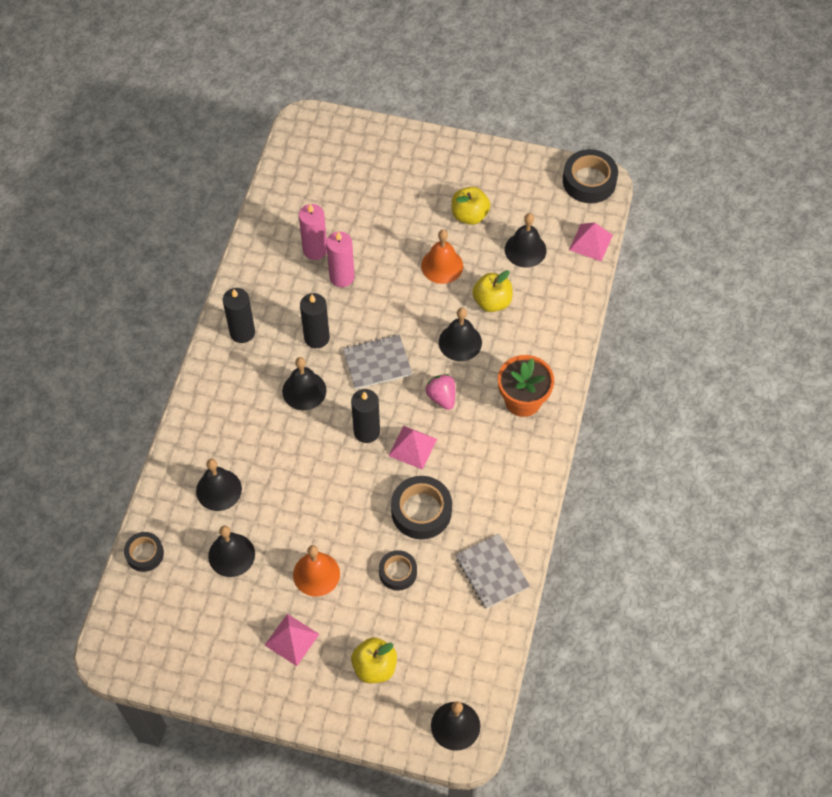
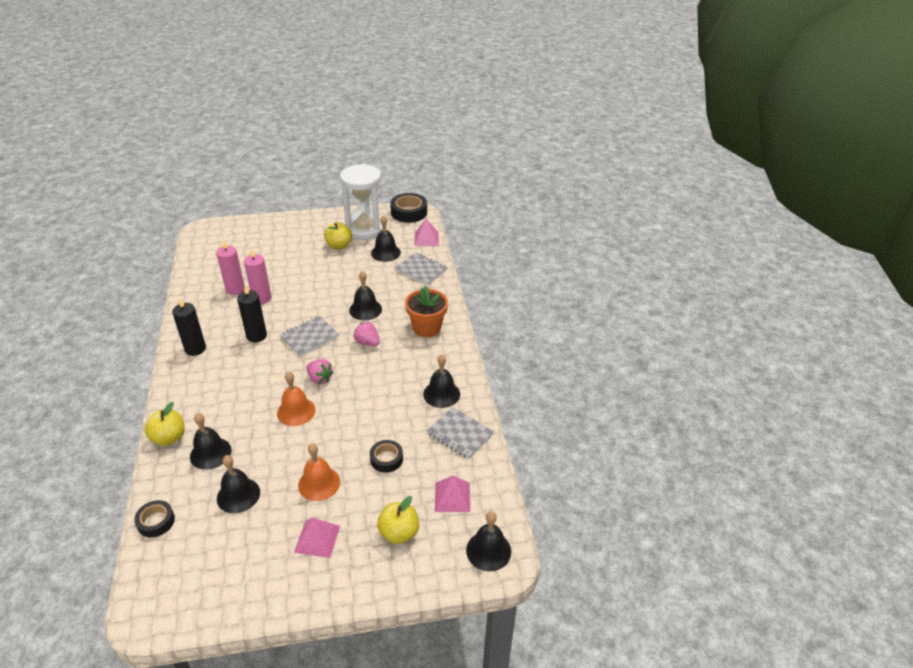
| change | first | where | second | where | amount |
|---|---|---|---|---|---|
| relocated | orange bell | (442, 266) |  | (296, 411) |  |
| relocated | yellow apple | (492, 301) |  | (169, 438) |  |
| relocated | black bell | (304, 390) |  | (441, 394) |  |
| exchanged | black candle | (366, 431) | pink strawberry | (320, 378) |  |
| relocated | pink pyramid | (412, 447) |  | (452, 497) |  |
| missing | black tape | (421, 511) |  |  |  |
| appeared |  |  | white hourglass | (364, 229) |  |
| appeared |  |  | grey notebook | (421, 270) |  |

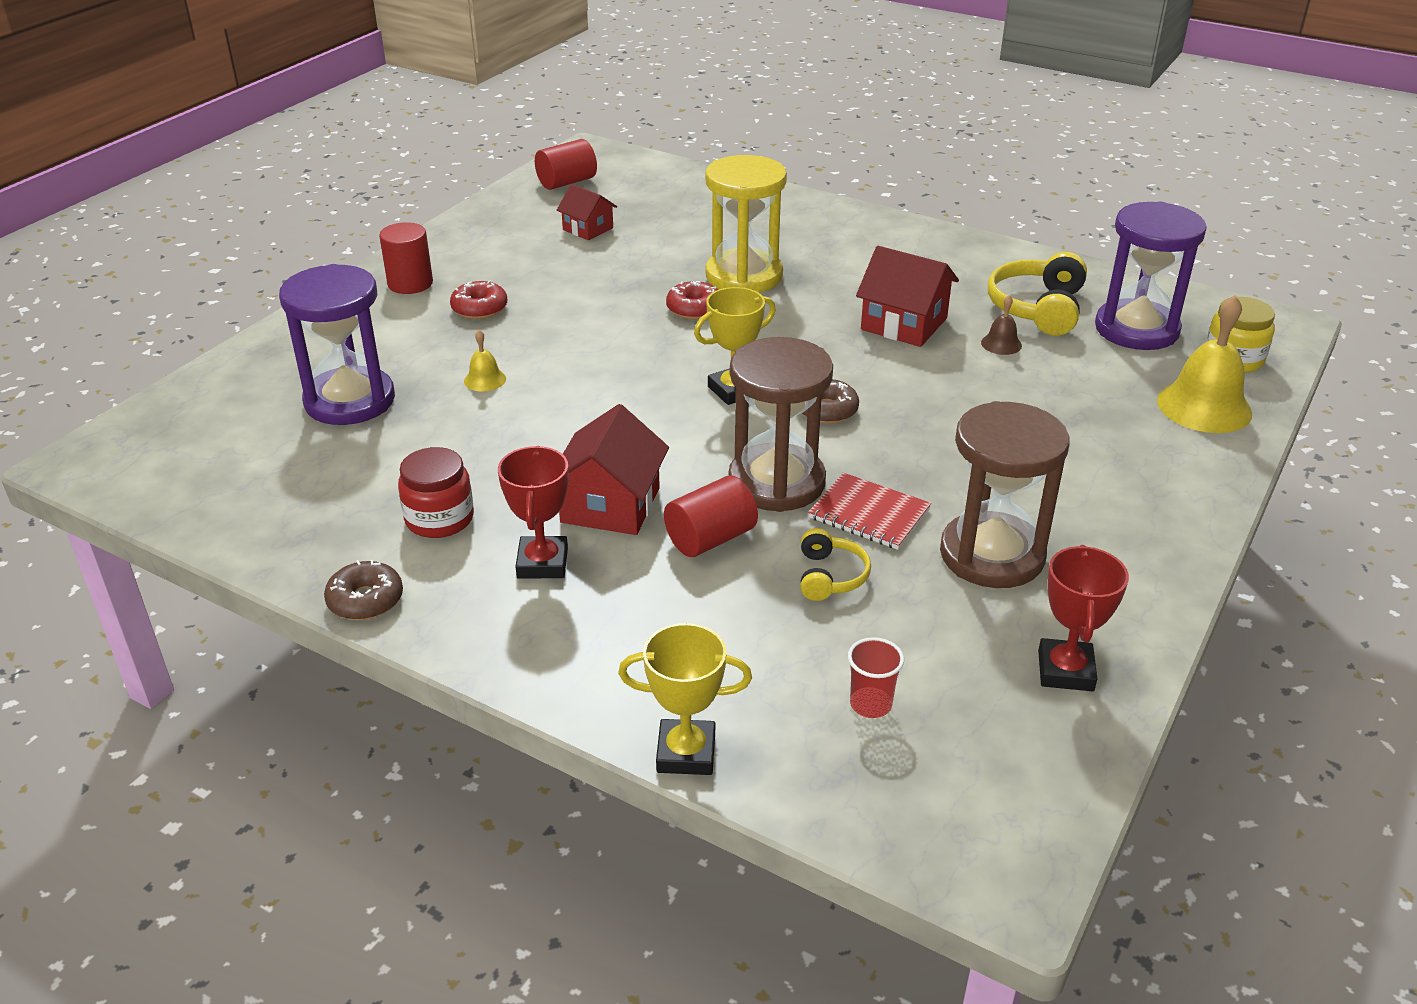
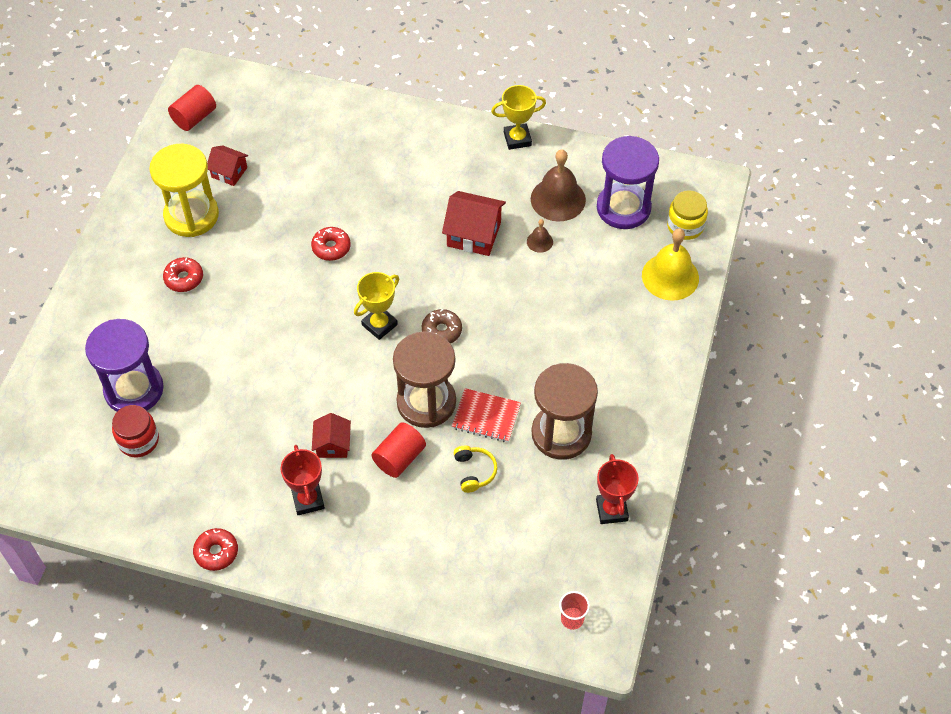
| change | first | where | second | where | amount |
|---|---|---|---|---|---|
| relocated | yellow hourglass | (744, 276) |  | (191, 215) |  |
| missing | red cylinder | (410, 283) |  |  |  |
| exchanged | yellow headphones | (1037, 308) | brown bell | (558, 199) |  |
| missing | yellow bell | (485, 380) |  |  |  |
| size | red house | (610, 505) |  | (332, 444) | x0.62 |
| relocated | red jar | (439, 519) |  | (138, 440) |  |
| colour | brown donut | (365, 600) | red donut | (216, 552) |  |
| relocated | yellow trophy | (686, 753) |  | (517, 139) |  |
| relocated | red cup | (870, 704) |  | (572, 619) |  |

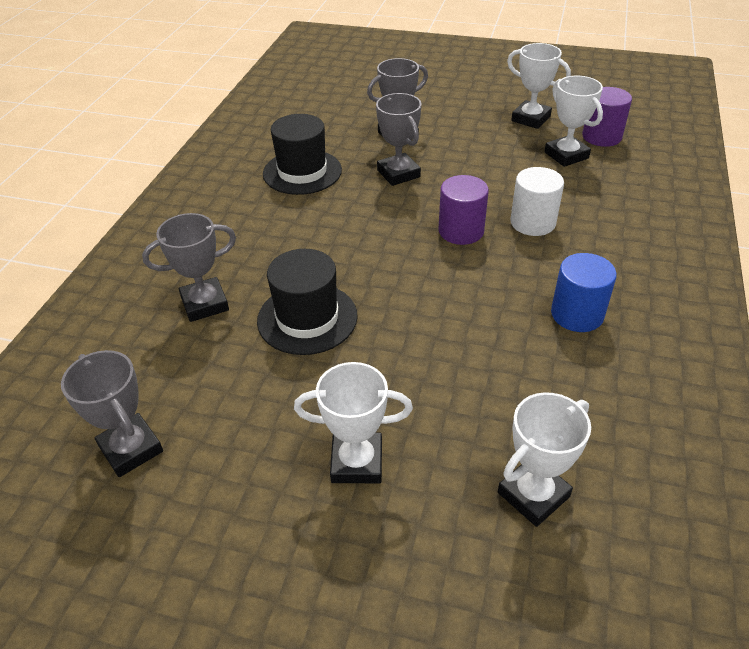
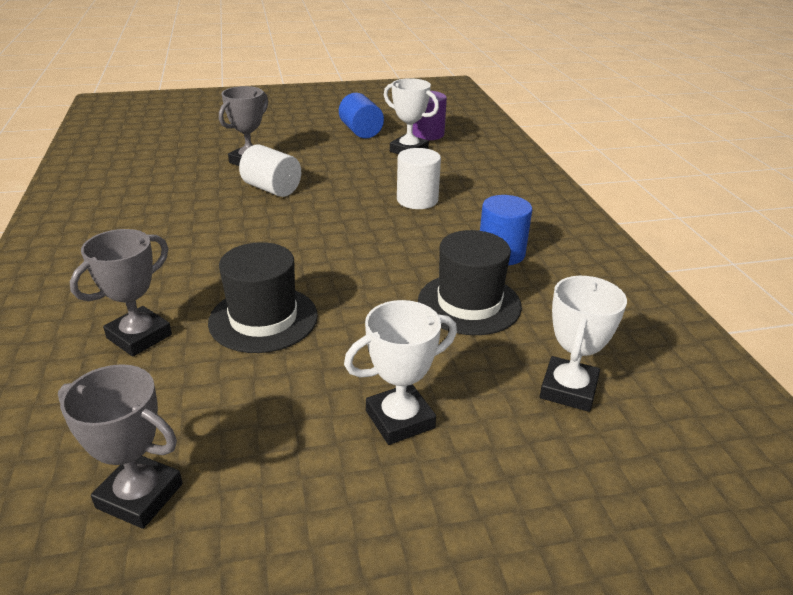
| change | first | where | second | where | amount |
|---|---|---|---|---|---|
| exchanged | white trophy | (530, 119) | blue cylinder | (361, 131) |  |
| exchanged | grey trophy | (398, 174) | white cylinder | (272, 189) |  |
| relocated | black hat | (302, 172) |  | (469, 303) |  |
| missing | purple cylinder | (461, 231) |  |  |  |

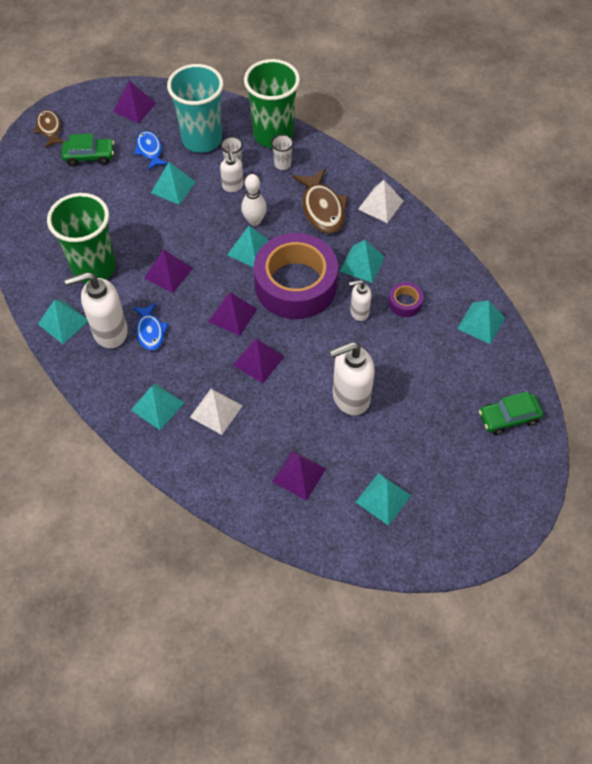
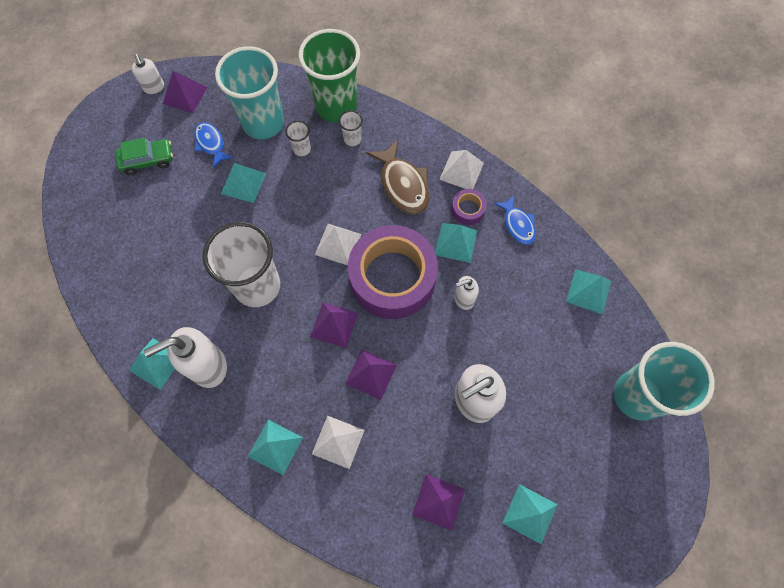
| change | first | where | second | where | amount |
|---|---|---|---|---|---|
| missing | brown fish | (50, 129) |  |  |  |
| relocated | white soap dispenser | (233, 186) |  | (154, 87) |  |
| missing | white bowling pin | (254, 221) |  |  |  |
| missing | green cup | (94, 267) |  |  |  |
| colour | turquoise pyramid | (250, 249) | white pyramid | (338, 244) |  |
| exchanged | purple pyramid | (168, 273) | white cup | (257, 286) |  |
| relocated | purple tape | (405, 303) |  | (468, 209) |  |
| relocated | blue fish | (150, 331) |  | (517, 224) |  |
| exchanged | green car | (508, 417) | turquoise cup | (637, 396) |  |

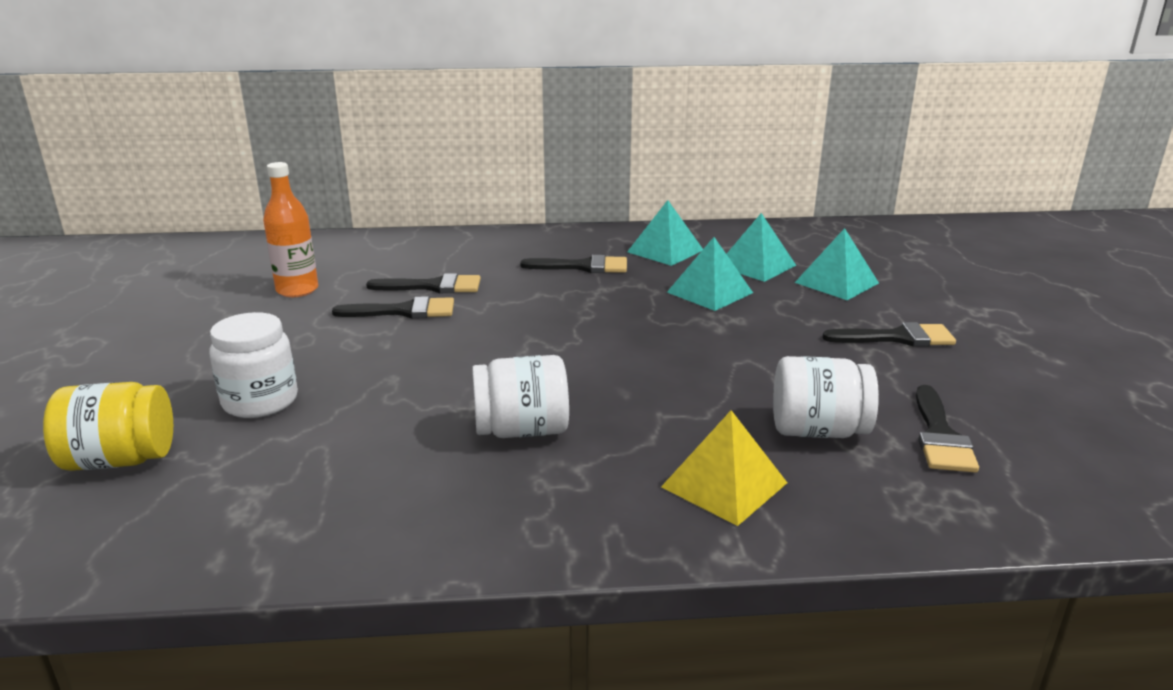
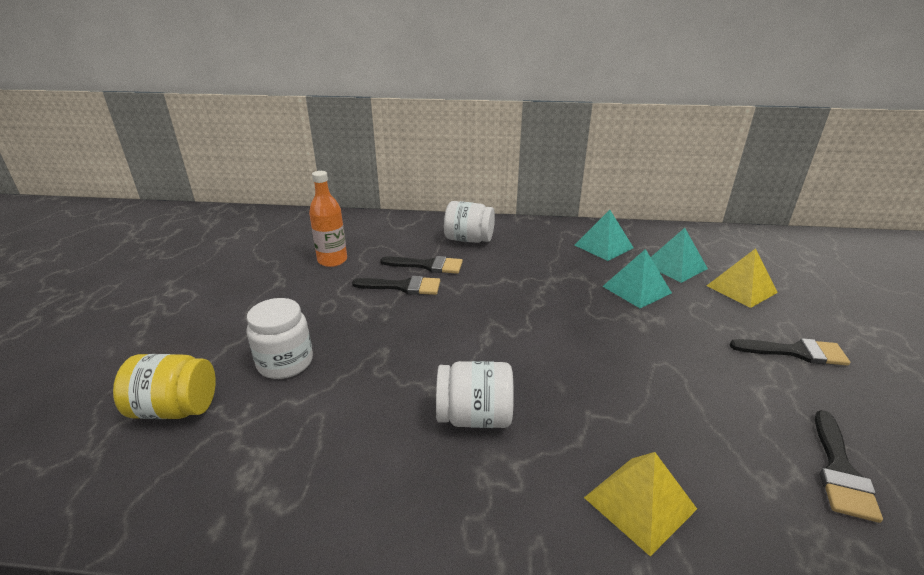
| change | first | where | second | where | amount |
|---|---|---|---|---|---|
| colour | turquoise pyramid | (836, 283) | yellow pyramid | (741, 289) |  |
| missing | black brush | (583, 267) |  |  |  |
| relocated | white jar | (818, 431) |  | (469, 239) |  |

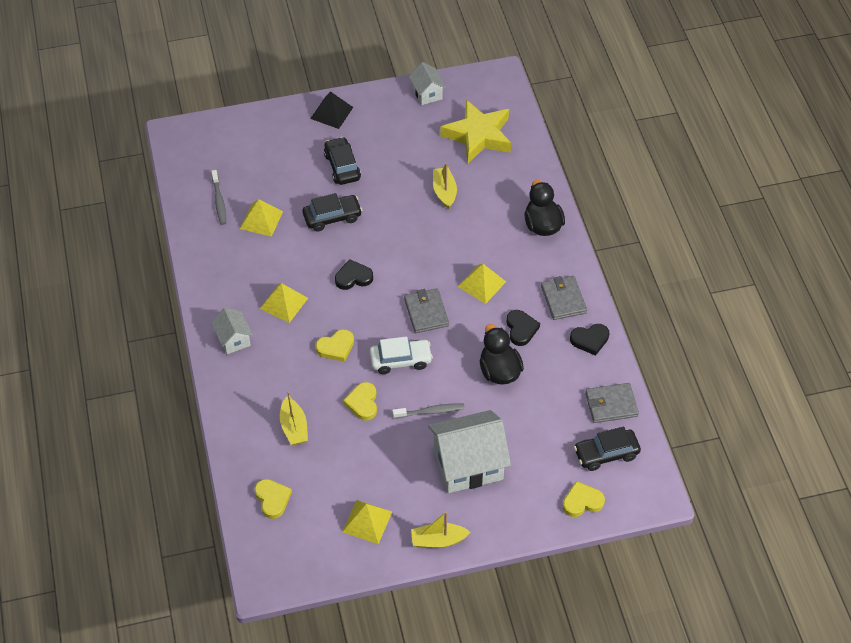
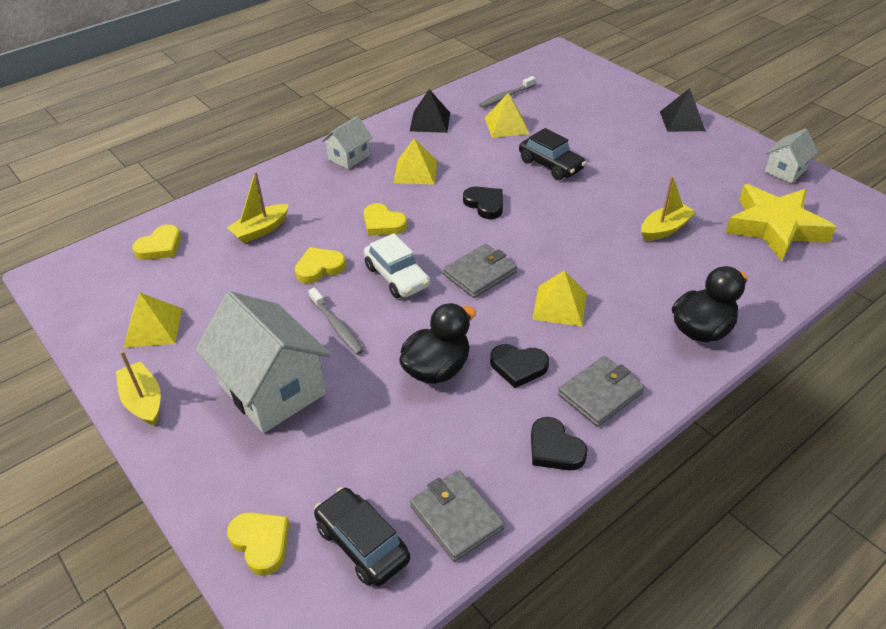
| change | first | where | second | where | amount |
|---|---|---|---|---|---|
| missing | black car | (342, 166) |  |  |  |
| spun | black heart | (521, 329) |  | (518, 367) | 45 degrees clockwise |
| appeared |  |  | black pyramid | (430, 121) |  |

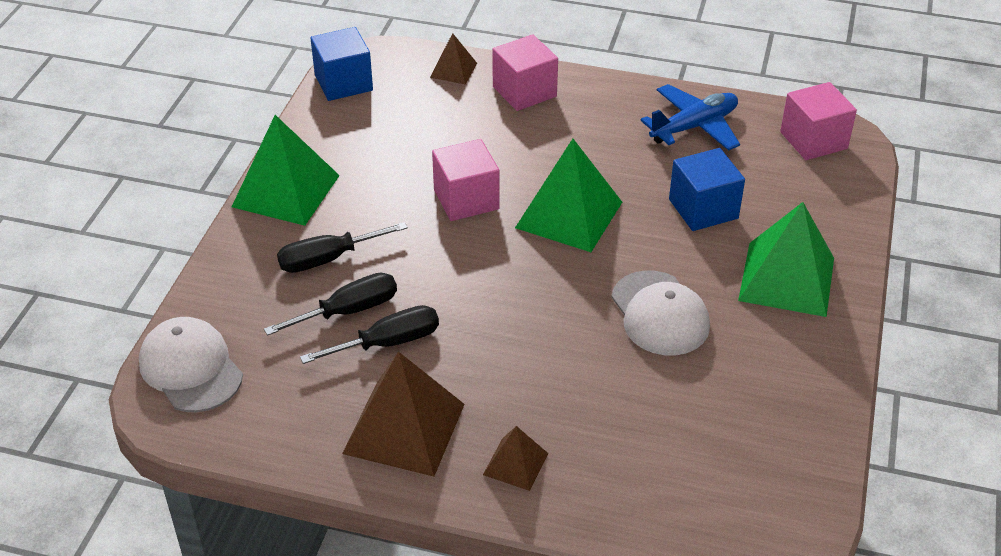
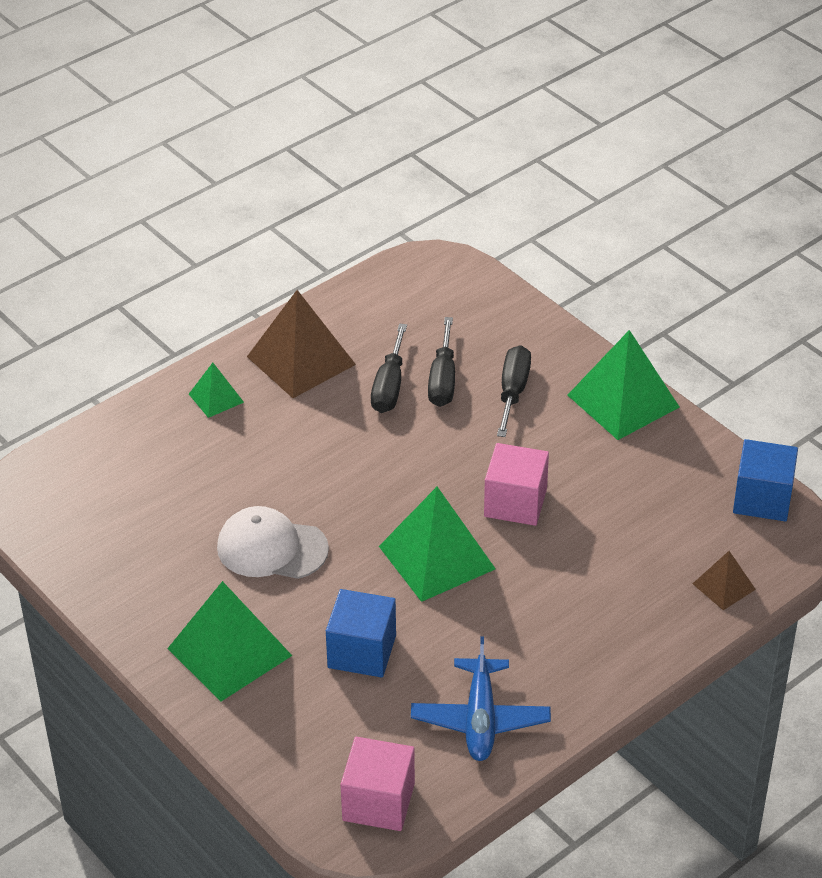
| change | first | where | second | where | amount |
|---|---|---|---|---|---|
| missing | pink cube | (524, 92) |  |  |  |
| missing | white cap | (191, 368) |  |  |  |
| colour | brown pyramid | (515, 464) | green pyramid | (216, 398) |  |

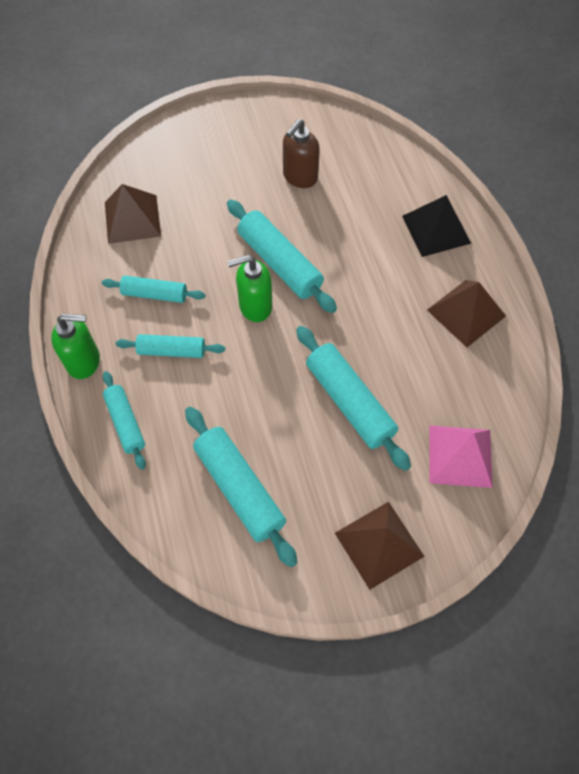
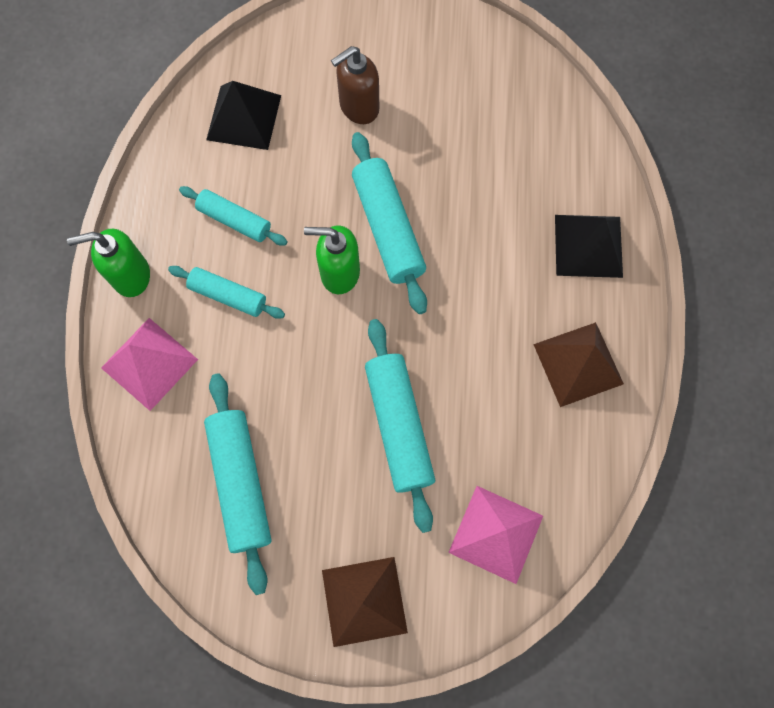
| change | first | where | second | where | amount |
|---|---|---|---|---|---|
| relocated | brown soap dispenser | (300, 177) |  | (358, 107) |  |
| colour | brown pyramid | (132, 218) | black pyramid | (244, 117) |  |
| spun | green soap dispenser | (84, 361) |  | (131, 276) | 150 degrees clockwise |
| exchanged | turquoise rolling pin | (125, 423) | pink pyramid | (149, 363) |  |

